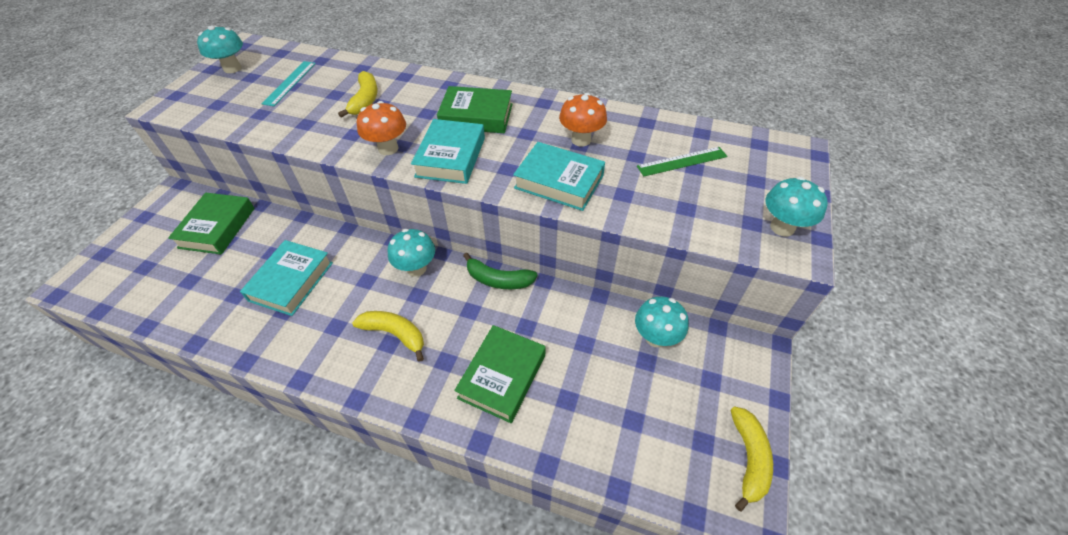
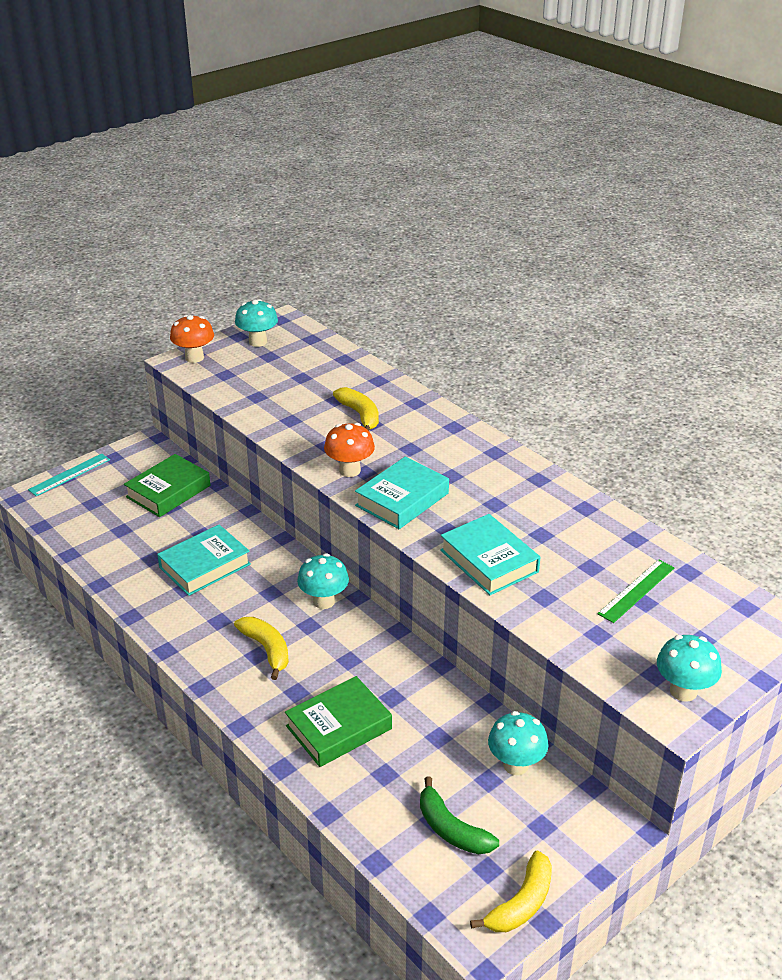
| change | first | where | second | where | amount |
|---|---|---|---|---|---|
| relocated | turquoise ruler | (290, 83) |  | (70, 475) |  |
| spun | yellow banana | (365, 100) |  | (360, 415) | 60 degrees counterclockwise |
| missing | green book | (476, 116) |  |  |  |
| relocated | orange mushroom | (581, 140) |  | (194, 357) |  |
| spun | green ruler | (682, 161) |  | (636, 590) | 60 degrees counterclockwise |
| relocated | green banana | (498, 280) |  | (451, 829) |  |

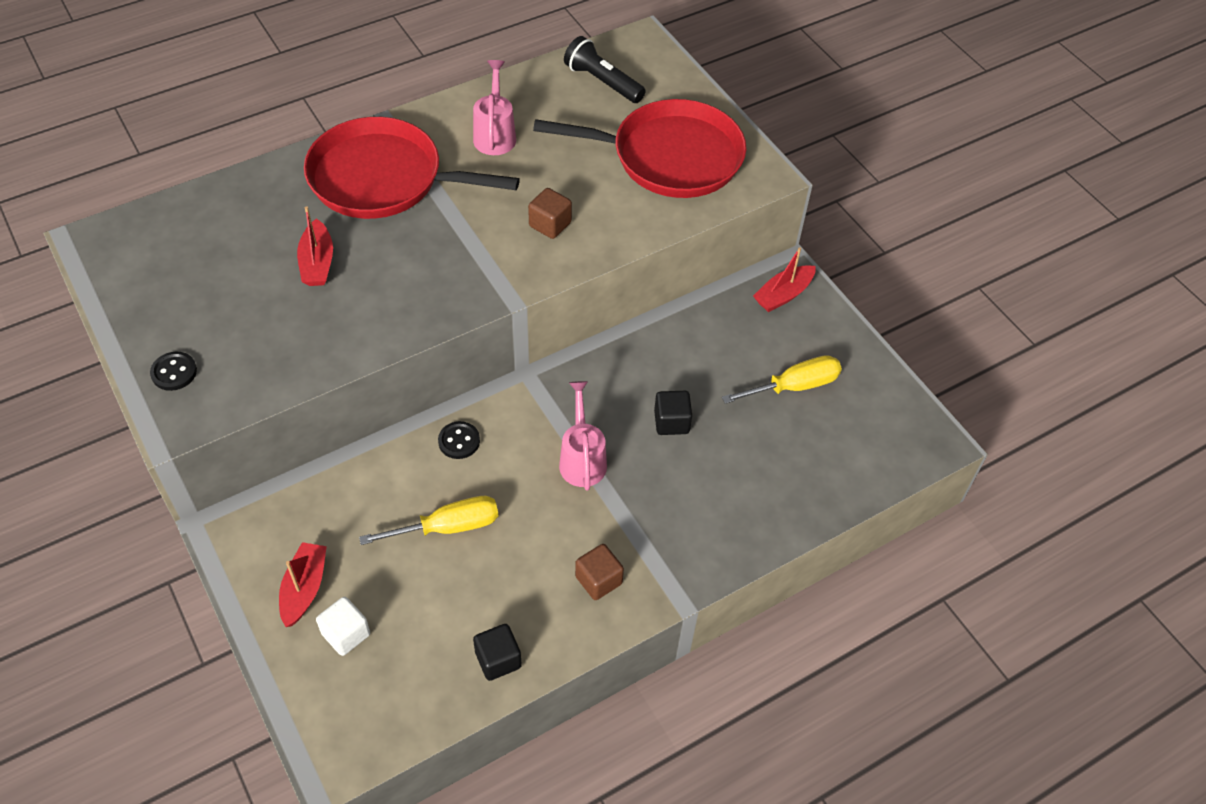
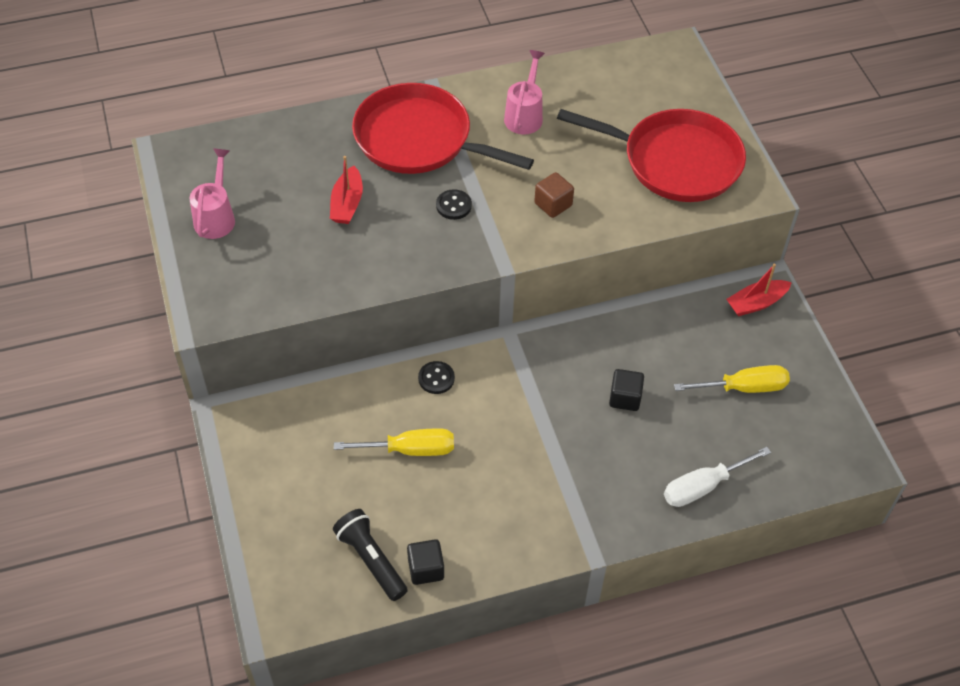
| change | first | where | second | where | amount |
|---|---|---|---|---|---|
| relocated | black flashlight | (602, 82) |  | (371, 560) |  |
| relocated | black button | (174, 372) |  | (453, 206) |  |
| relocated | pink watering can | (582, 459) |  | (216, 217) |  |
| missing | red boat | (304, 589) |  |  |  |
| missing | brown cube | (598, 580) |  |  |  |
| missing | white cube | (346, 634) |  |  |  |
| appeared |  |  | white screwdriver | (703, 486) |  |

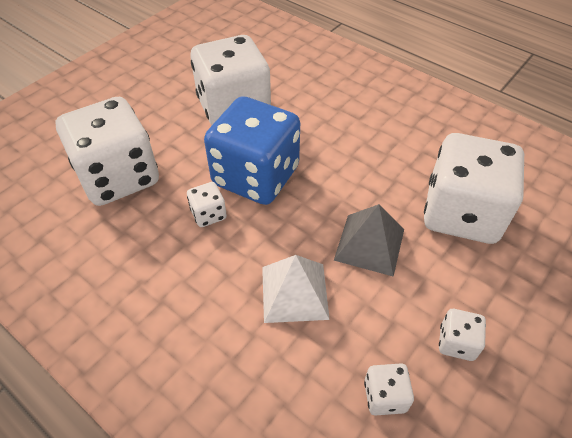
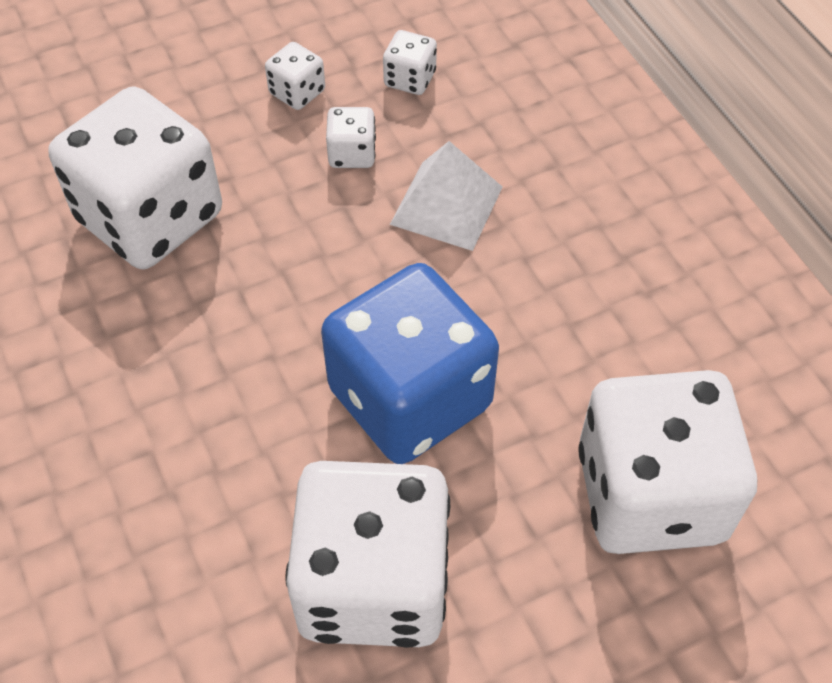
| change | first | where | second | where | amount |
|---|---|---|---|---|---|
| relocated | white dice | (208, 214) |  | (352, 154) |  |
| missing | grey pyramid | (369, 244) |  |  |  |

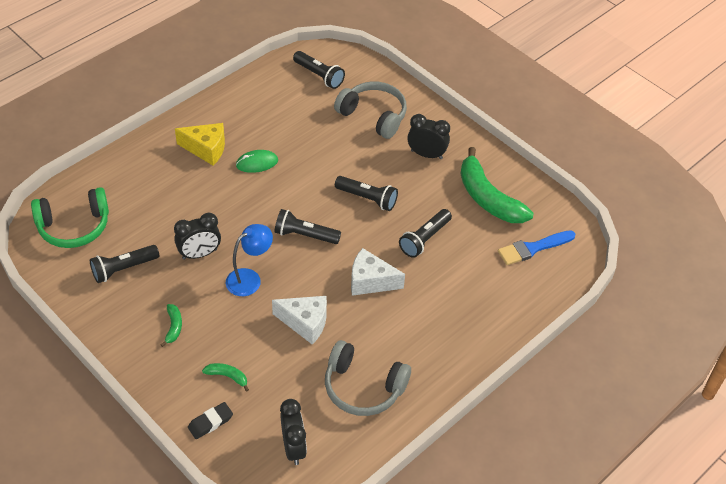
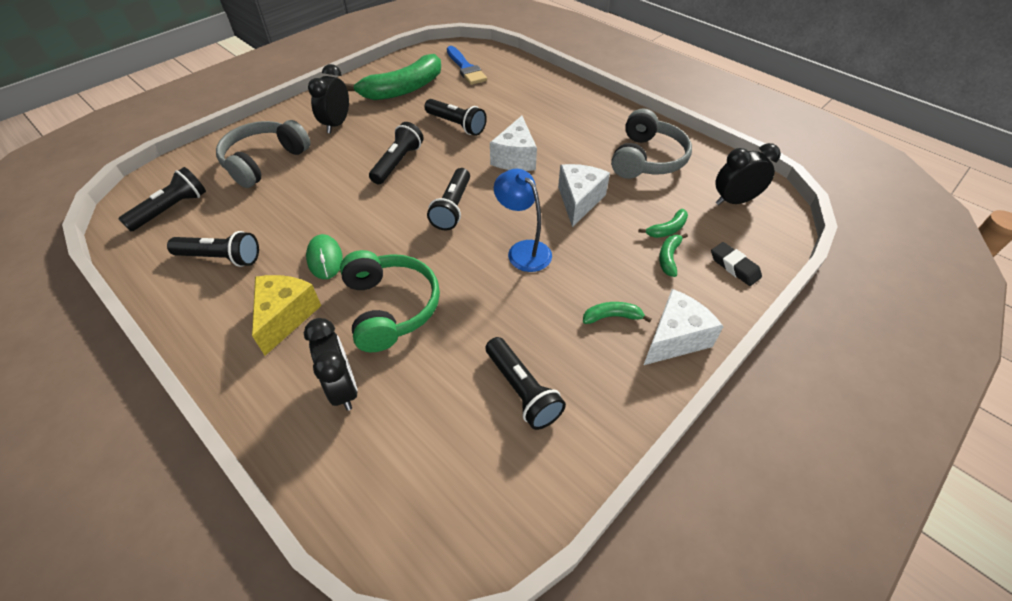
| change | first | where | second | where | amount |
|---|---|---|---|---|---|
| relocated | green headphones | (74, 226) |  | (390, 308) |  |
| relocated | black clock | (199, 254) |  | (343, 388) |  |
| appeared |  |  | green banana | (667, 229) |  |
| appeared |  |  | black flashlight | (221, 258) |  |
| appeared |  |  | white cheese | (675, 338) |  |

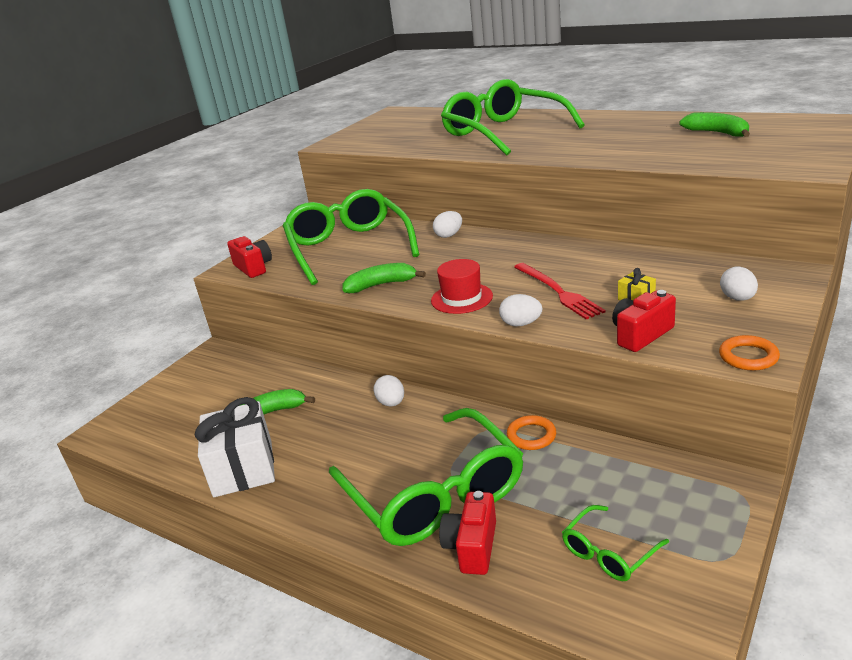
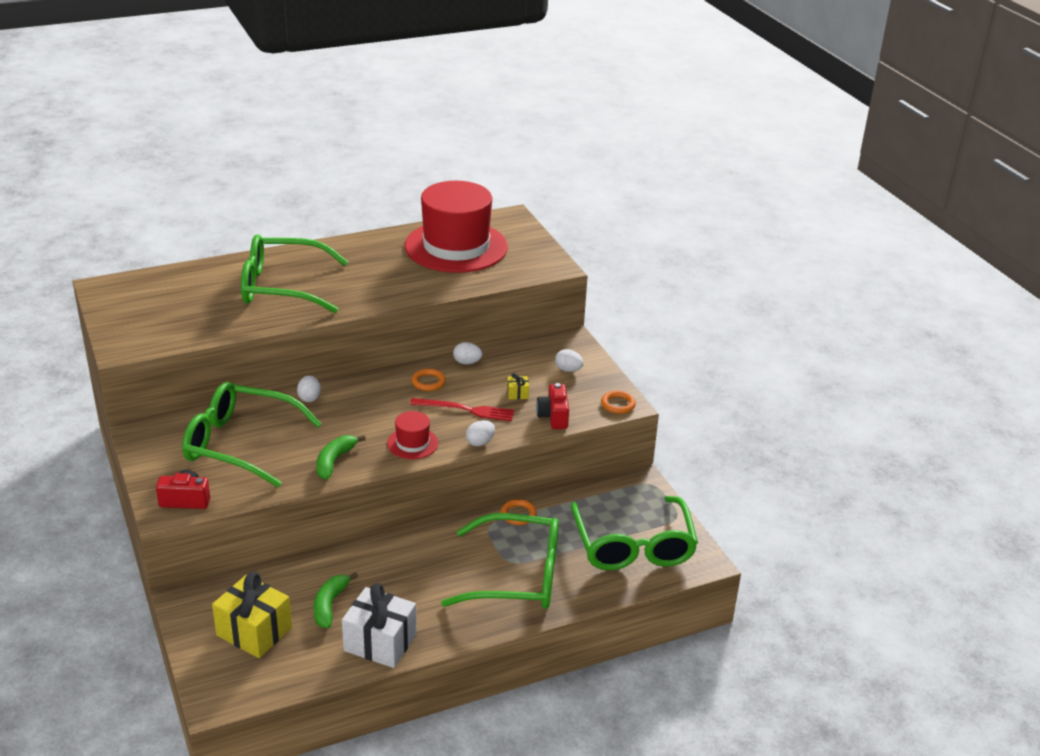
| change | first | where | second | where | amount |
|---|---|---|---|---|---|
| exchanged | green banana | (717, 133) | red hat | (456, 246) |  |
| relocated | white egg | (391, 403) |  | (467, 362) |  |
| missing | red camera | (472, 546) |  |  |  |
| size | green glasses | (609, 552) |  | (633, 545) | x2.26 |
| appeared |  |  | orange ring | (428, 382) |  |
| appeared |  |  | yellow gift | (254, 631) |  |

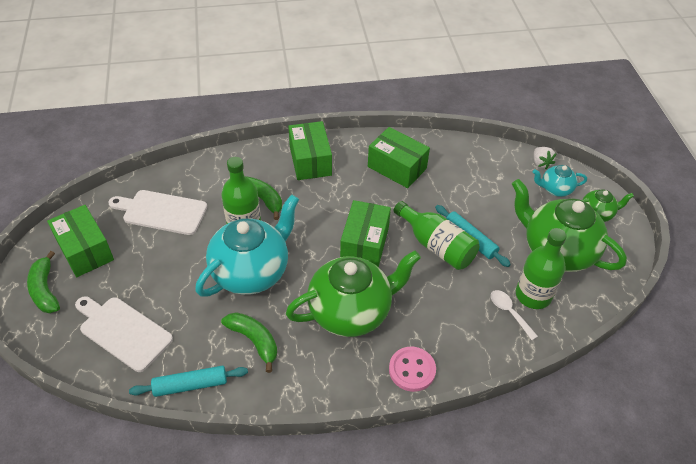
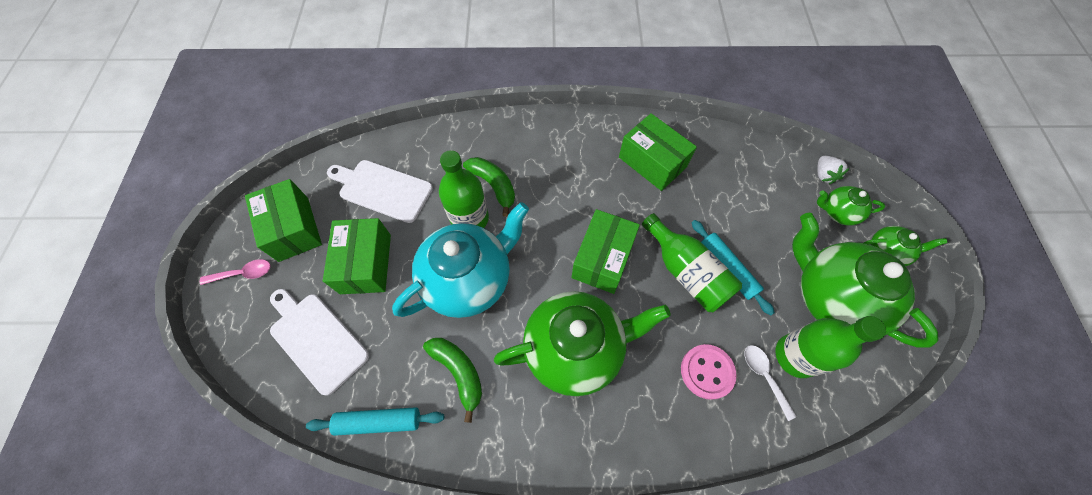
| change | first | where | second | where | amount |
|---|---|---|---|---|---|
| relocated | green box | (310, 161) |  | (366, 263) |  |
| colour | turquoise teapot | (555, 189) | green teapot | (837, 212) |  |
| exchanged | green banana | (45, 290) | pink spoon | (243, 274) |  |
| relocated | pink button | (412, 370) |  | (707, 372) |  |

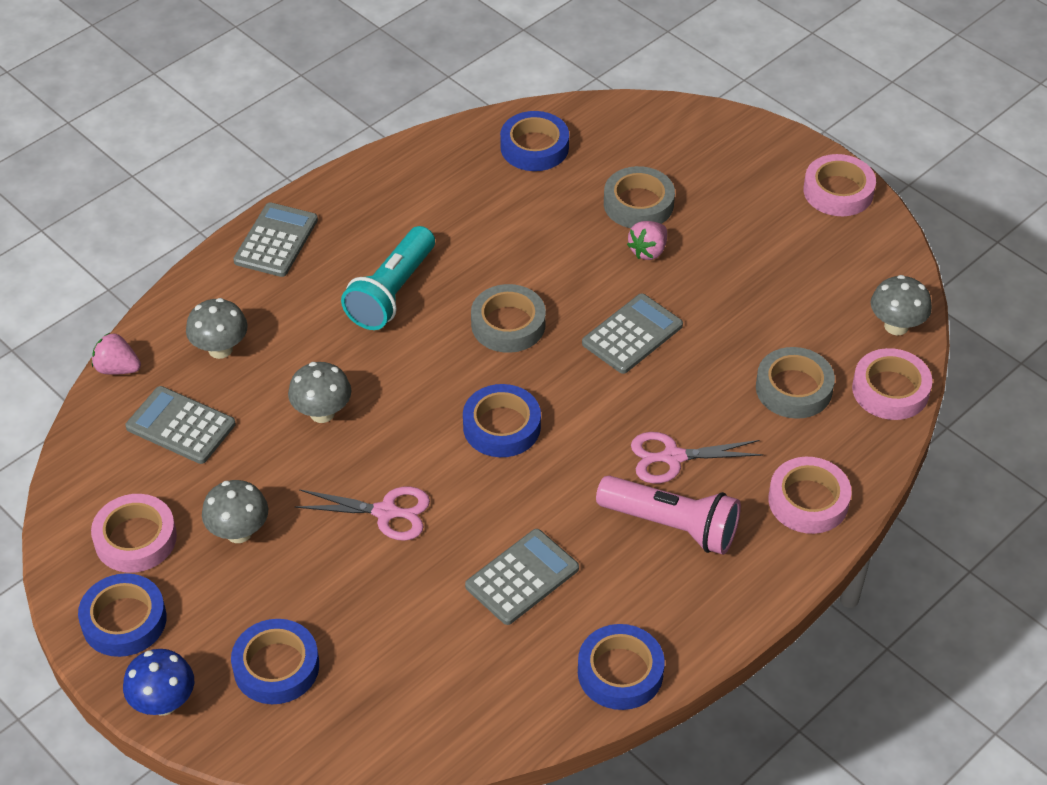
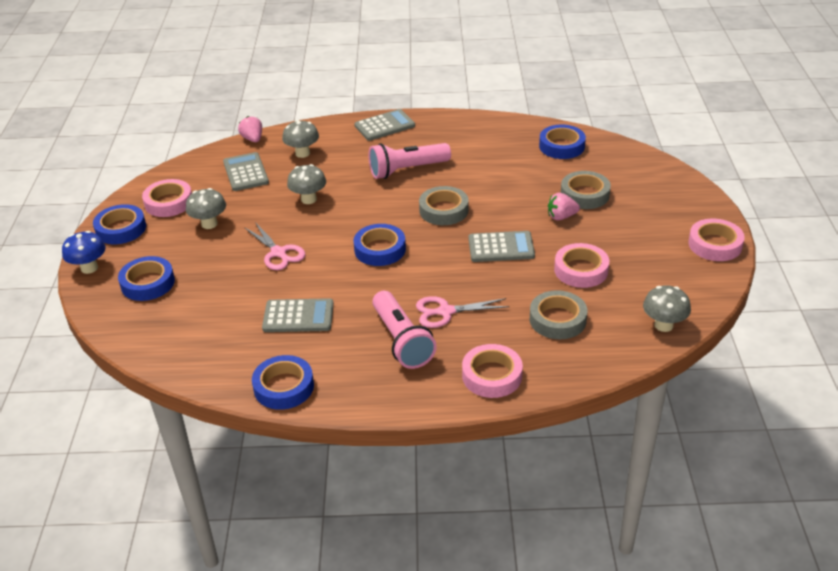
| change | first | where | second | where | amount |
|---|---|---|---|---|---|
| colour | turquoise flashlight | (392, 292) | pink flashlight | (407, 170) |  |
| relocated | pink tape | (890, 390) |  | (581, 270) |  |
| spun | pink scissors | (673, 457) |  | (446, 312) | 45 degrees counterclockwise |

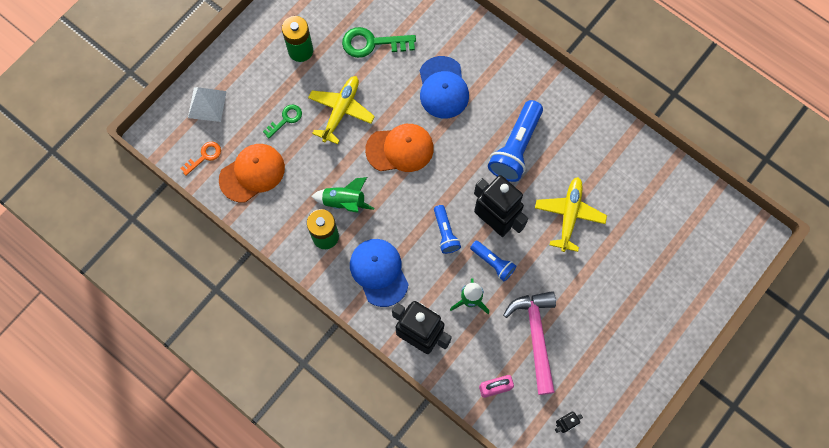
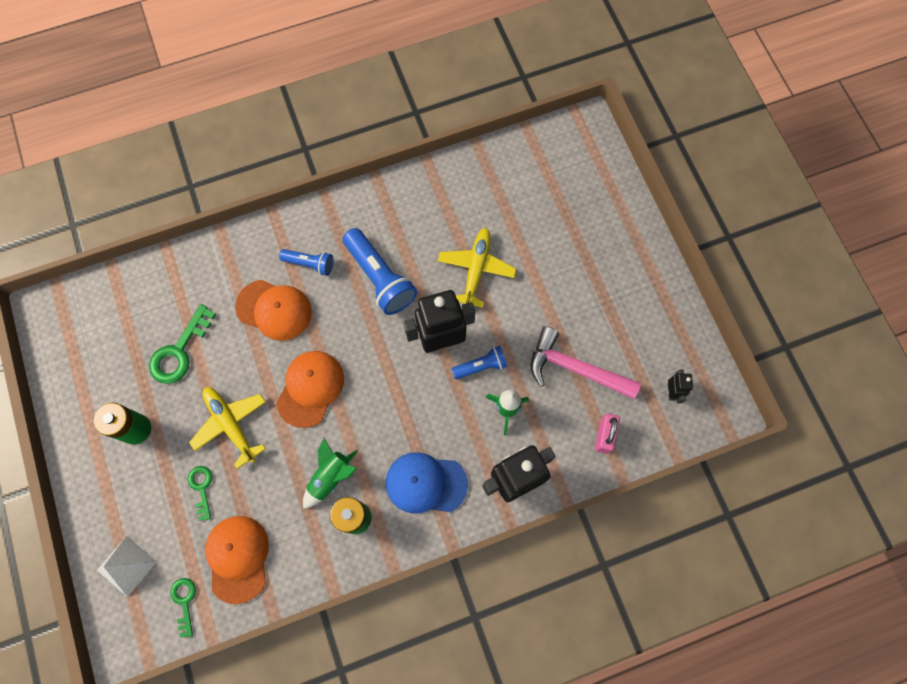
| change | first | where | second | where | amount |
|---|---|---|---|---|---|
| colour | blue cap | (443, 88) | orange cap | (274, 310) |  |
| colour | orange key | (204, 156) | green key | (184, 602) |  |
| spun | yellow plane | (569, 215) |  | (476, 269) | 60 degrees clockwise |
| relocated | blue flashlight | (445, 233) |  | (310, 264) |  |

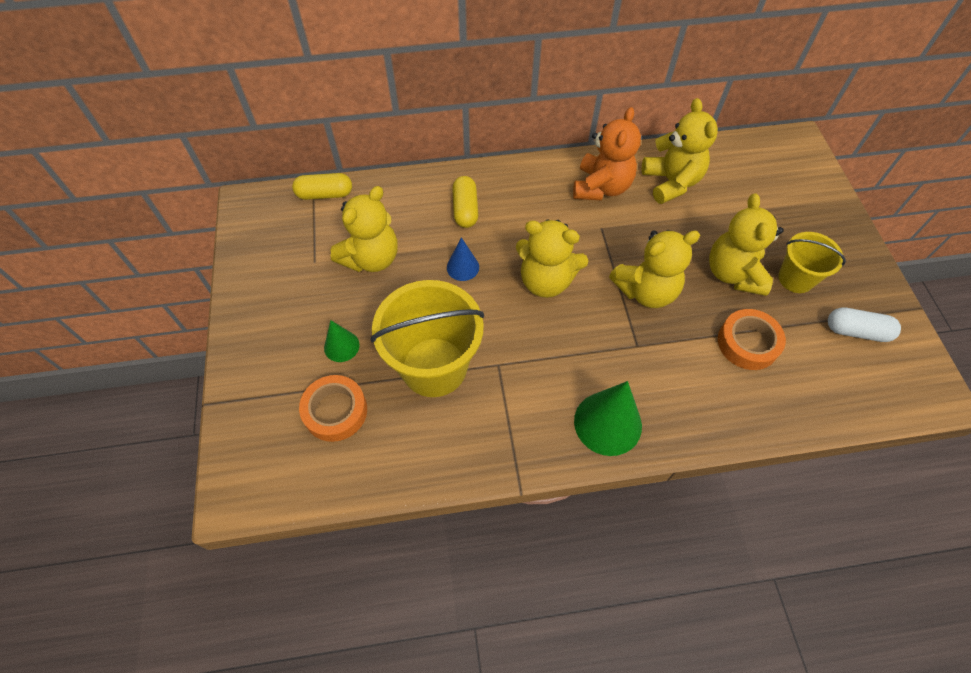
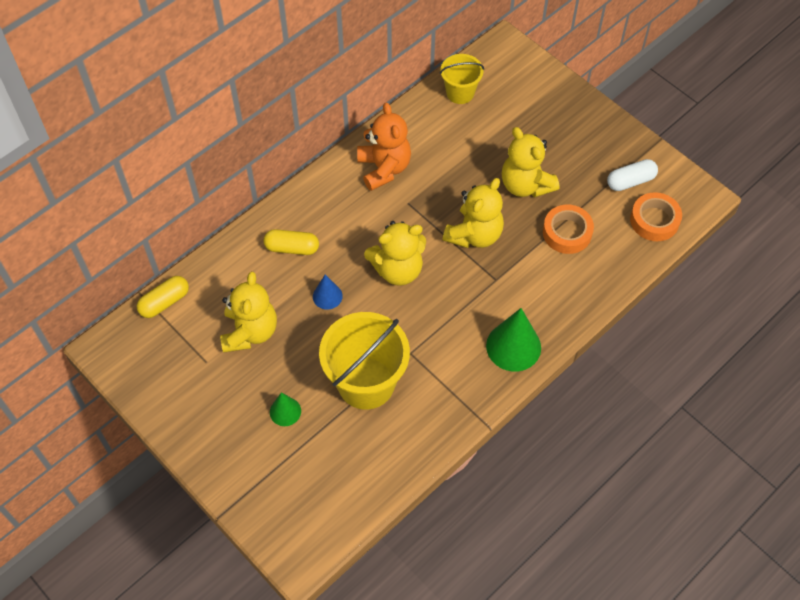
| change | first | where | second | where | amount |
|---|---|---|---|---|---|
| missing | yellow teddy bear | (671, 182) |  |  |  |
| spun | yellow capsule | (465, 209) |  | (292, 248) | 45 degrees counterclockwise |
| relocated | yellow bucket | (795, 279) |  | (460, 93) |  |
| relocated | orange tape | (335, 411) |  | (654, 220) |  |

